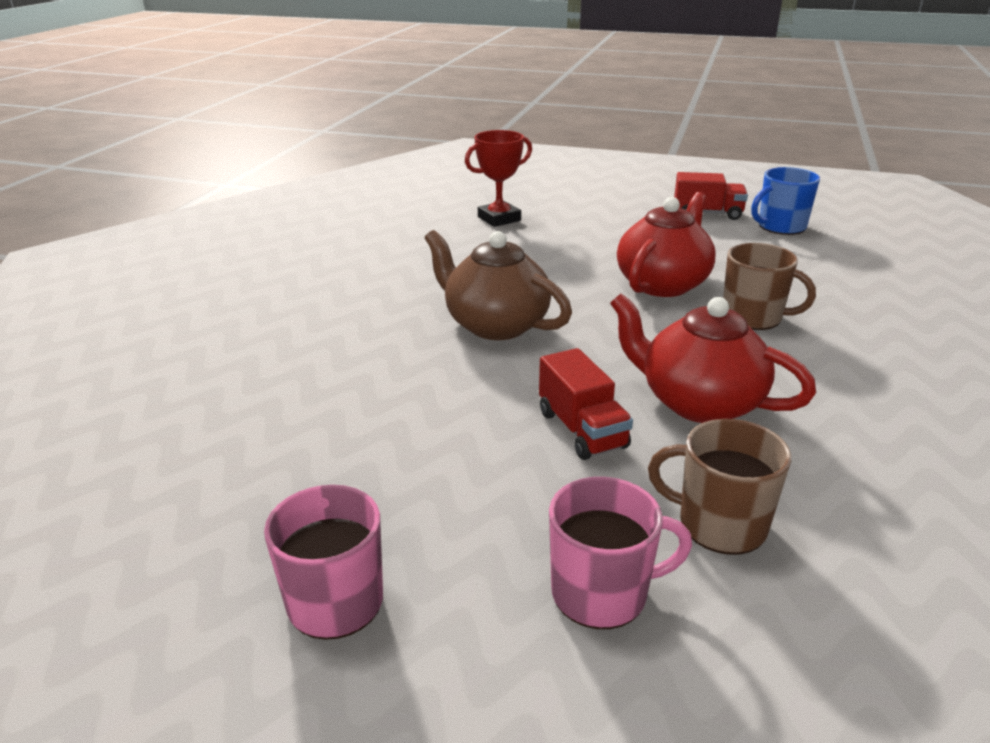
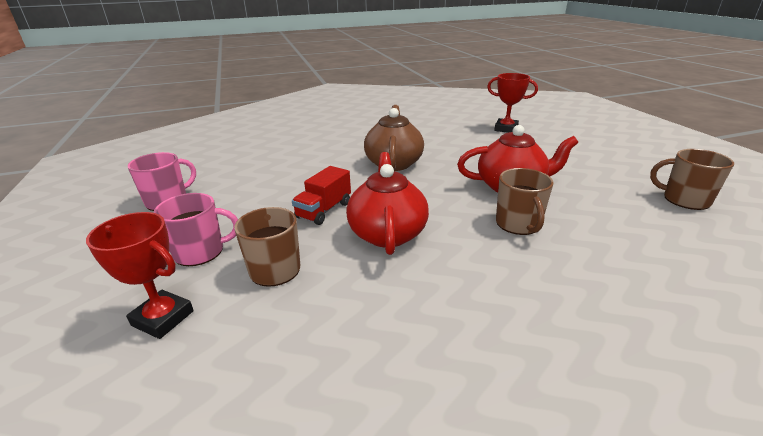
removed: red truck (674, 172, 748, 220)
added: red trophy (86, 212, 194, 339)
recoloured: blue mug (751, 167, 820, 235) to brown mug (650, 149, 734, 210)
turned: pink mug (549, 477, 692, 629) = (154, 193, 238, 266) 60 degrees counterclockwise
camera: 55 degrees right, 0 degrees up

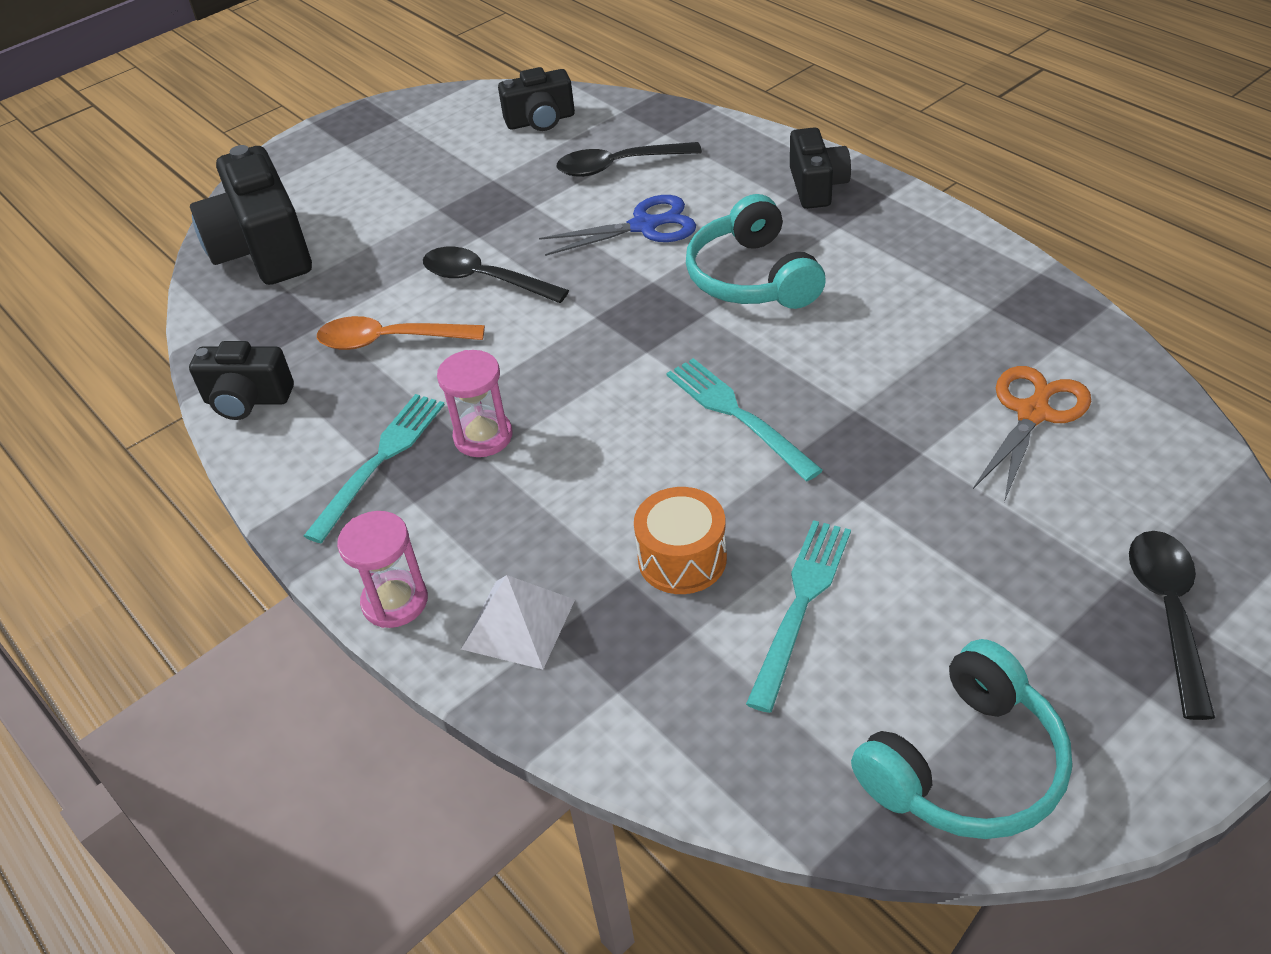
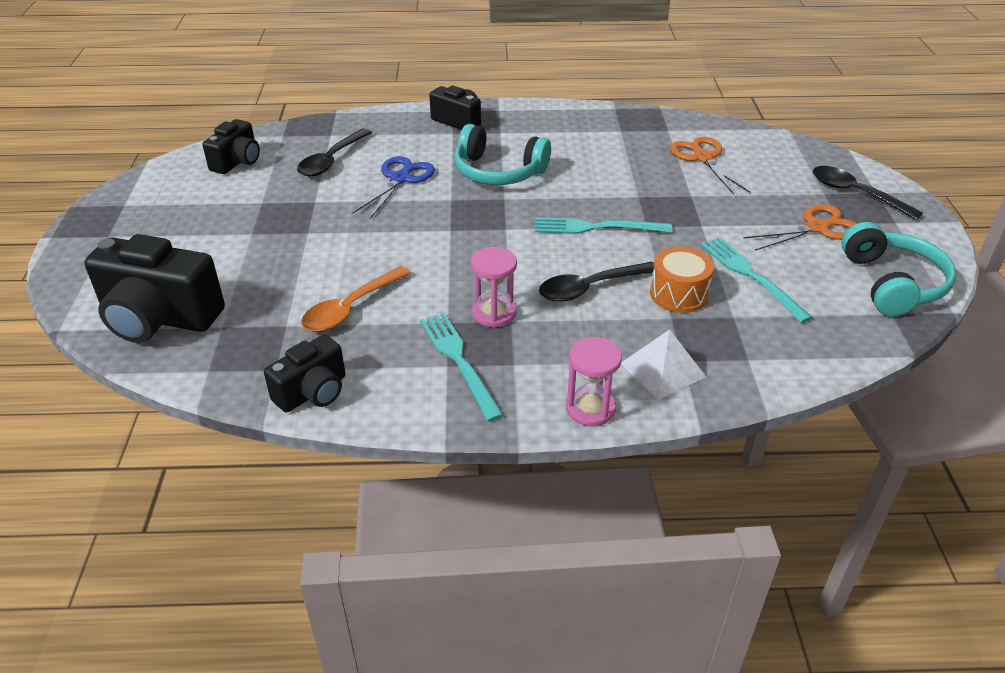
added: orange scissors (743, 204, 857, 251)
moved: black spoon (423, 247, 569, 303) to (539, 262, 654, 302)
camera: 55 degrees left, 5 degrees down

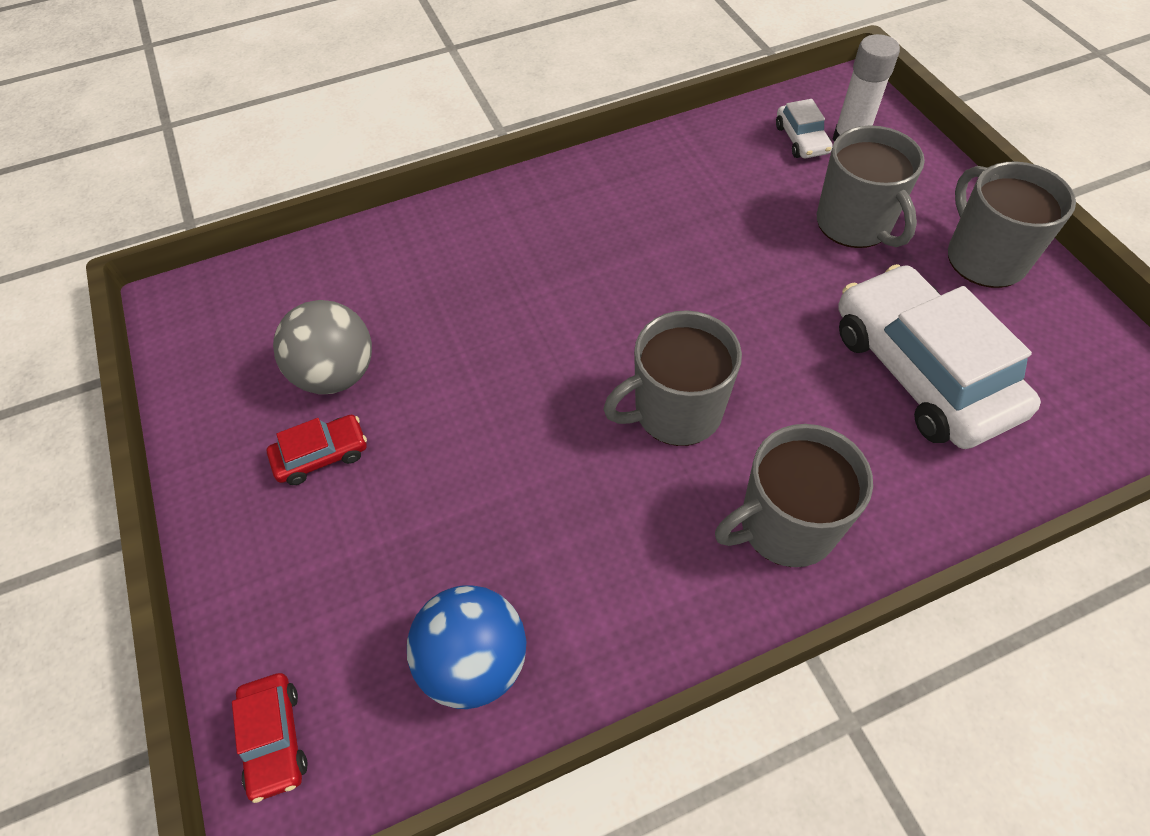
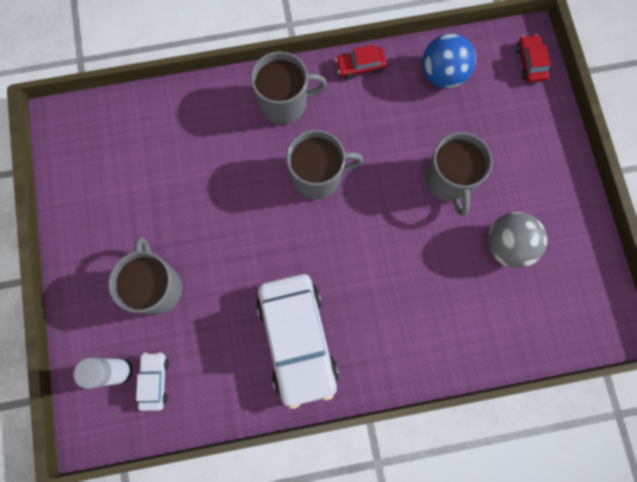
moved: white car (838, 264, 1041, 449) to (256, 274, 339, 409); red car (267, 415, 367, 485) to (335, 44, 387, 80); grey mug (948, 161, 1076, 288) to (425, 132, 492, 216)
camera: 170 degrees left, 20 degrees up

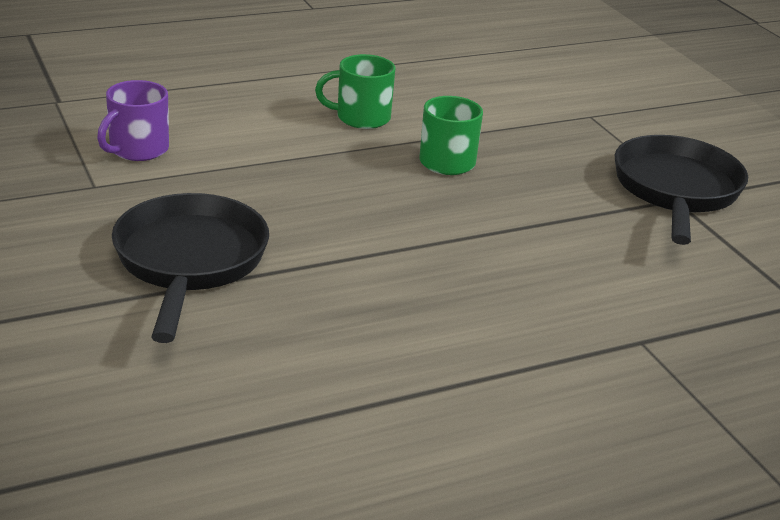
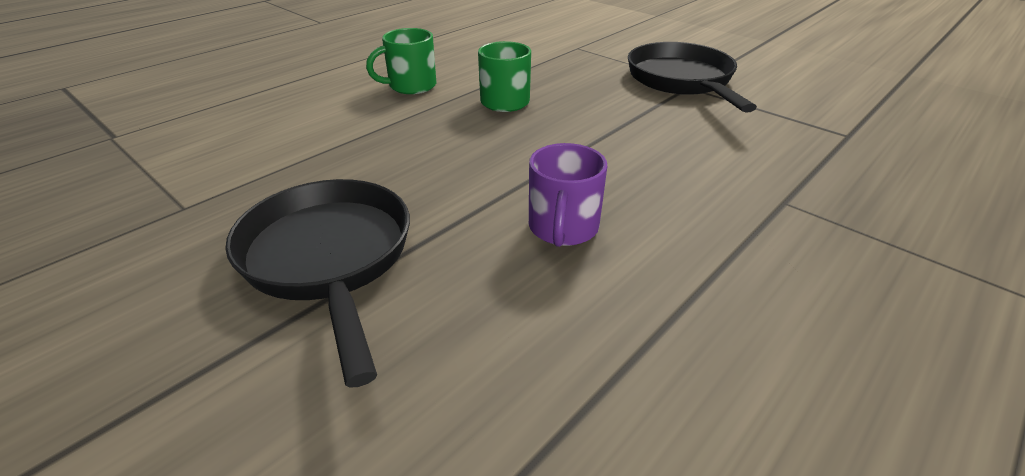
moved: purple mug (97, 80, 169, 161) to (529, 143, 607, 247)
camera: 20 degrees left, 5 degrees up

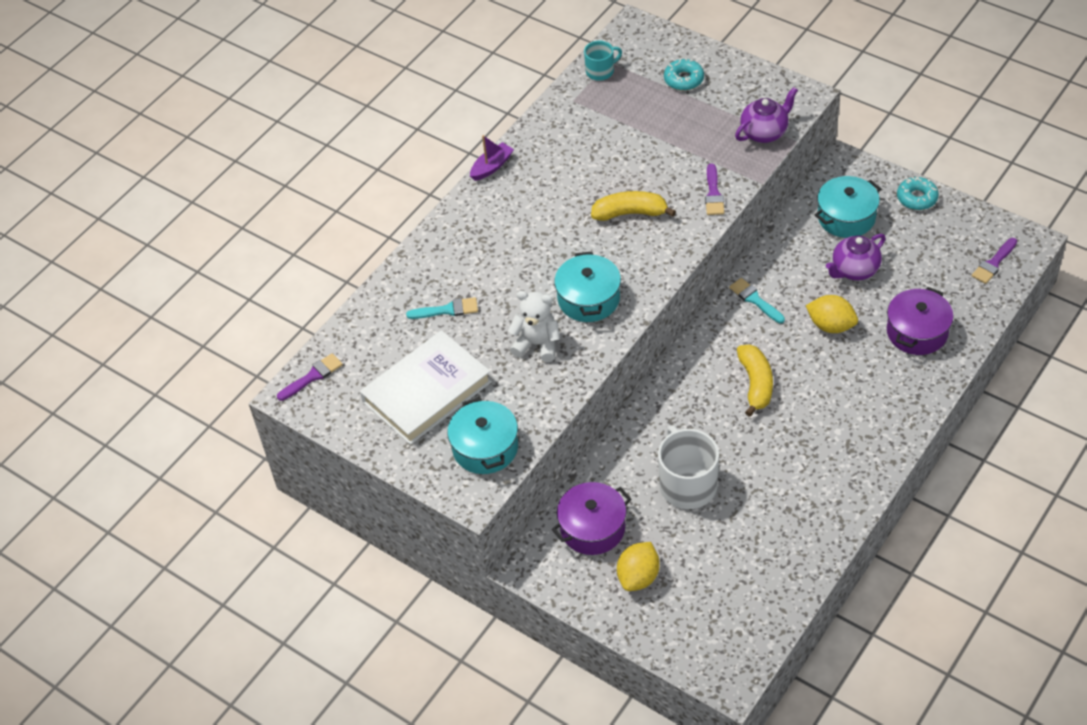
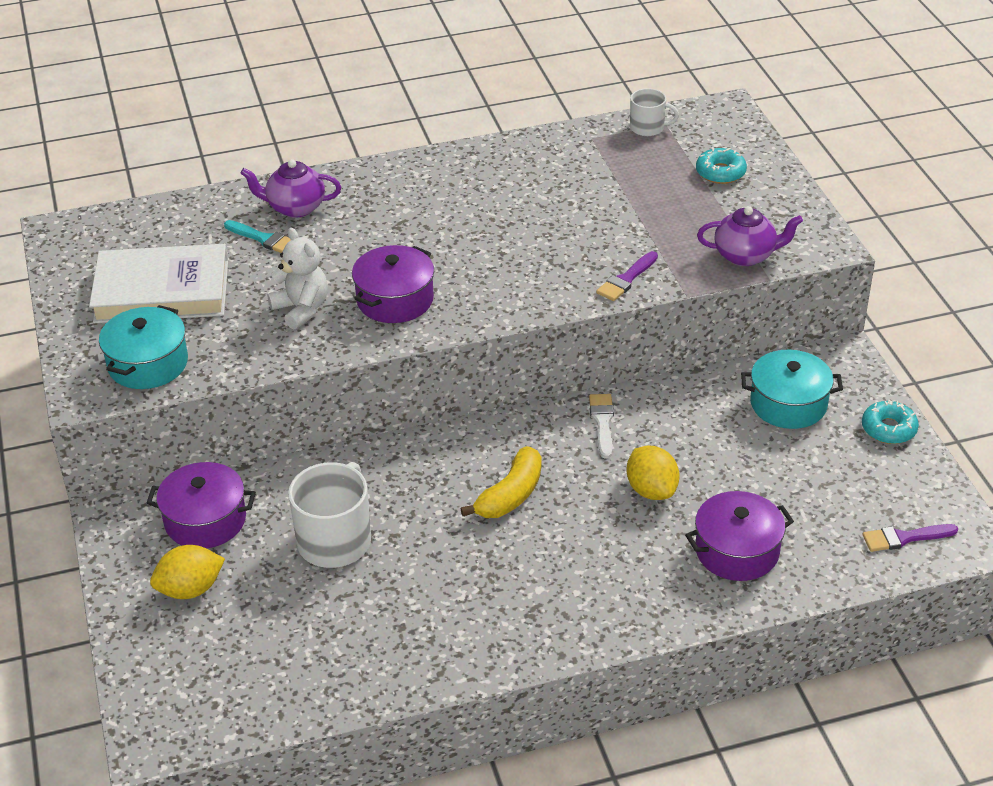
removed: purple brush (277, 353, 343, 401); purple boat (470, 135, 514, 181); yellow banana (591, 191, 676, 221)
moved: purple teapot (826, 233, 886, 280) to (240, 159, 341, 218)
recoloured: turquoise pot (554, 252, 621, 322) to purple pot (352, 245, 434, 323); turquoise brush (729, 278, 785, 323) to white brush (589, 394, 614, 458); turquoise mug (584, 41, 622, 81) to white mug (630, 88, 679, 136)
camera: 35 degrees right, 10 degrees down

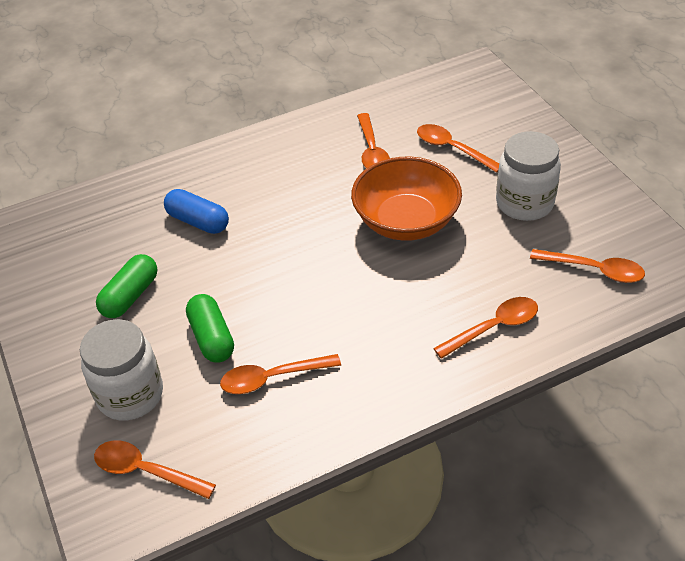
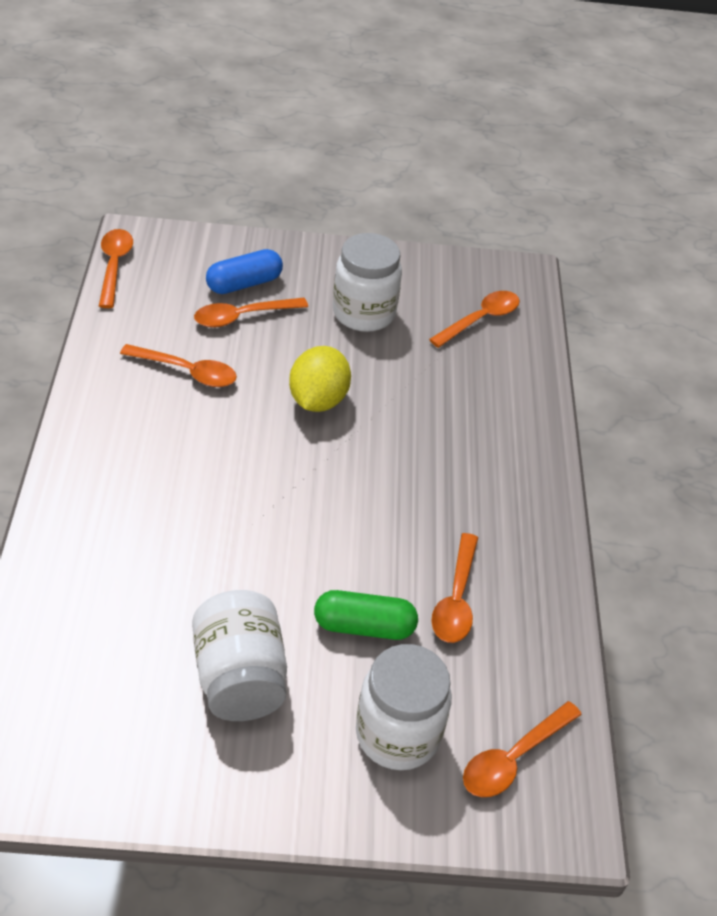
moved: orange spoon (433, 297, 538, 359) to (99, 229, 133, 308); blue capsule (164, 189, 229, 234) to (206, 249, 283, 294)
replaced: green capsule (96, 254, 157, 318) to white jar (192, 590, 287, 721); orange bowl (351, 157, 462, 241) to yellow lemon (289, 346, 351, 412)
camera: 70 degrees left, 0 degrees up

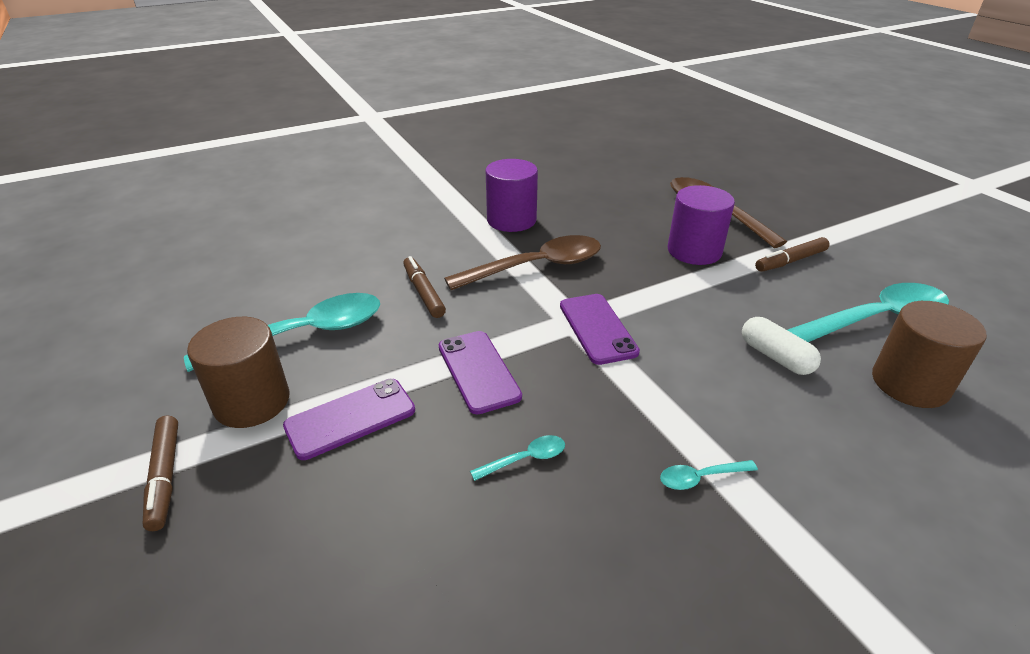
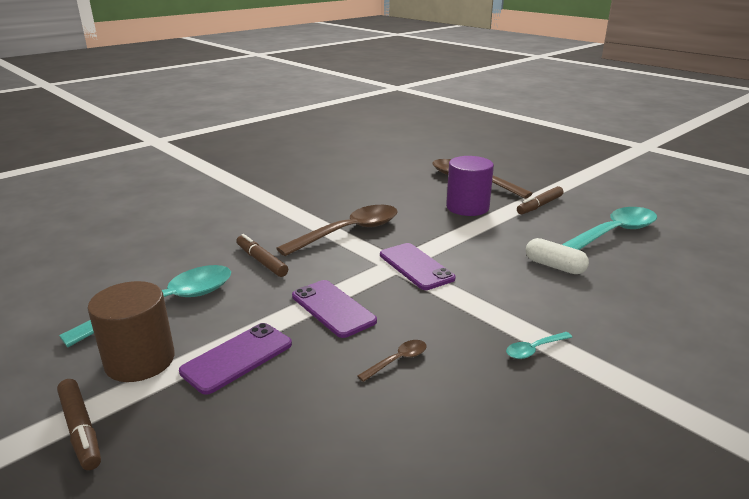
removed: purple cylinder (486, 159, 538, 232); brown cylinder (872, 301, 987, 408)
recoloured: turquoise spoon (470, 435, 565, 481) to brown spoon (357, 340, 427, 382)
camera: 15 degrees left, 10 degrees down

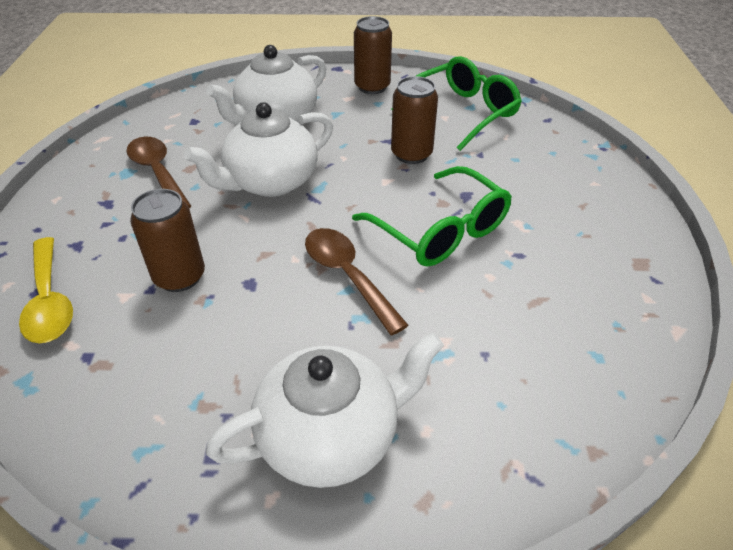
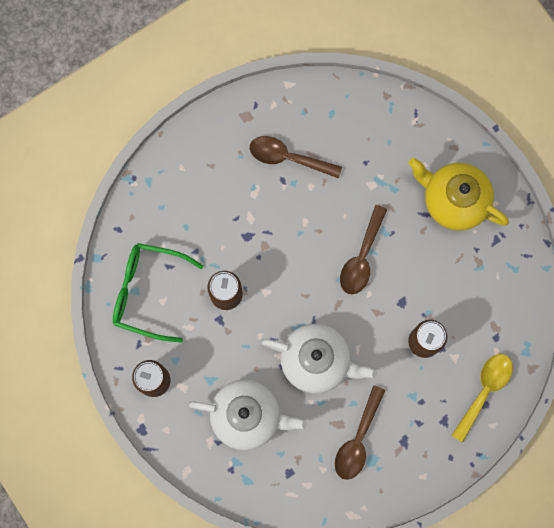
removed: green glasses (352, 166, 512, 267)
added: brown spoon (250, 136, 342, 178)
recoloured: white teapot (206, 332, 444, 488) to yellow teapot (408, 158, 509, 231)
camera: 125 degrees left, 35 degrees up

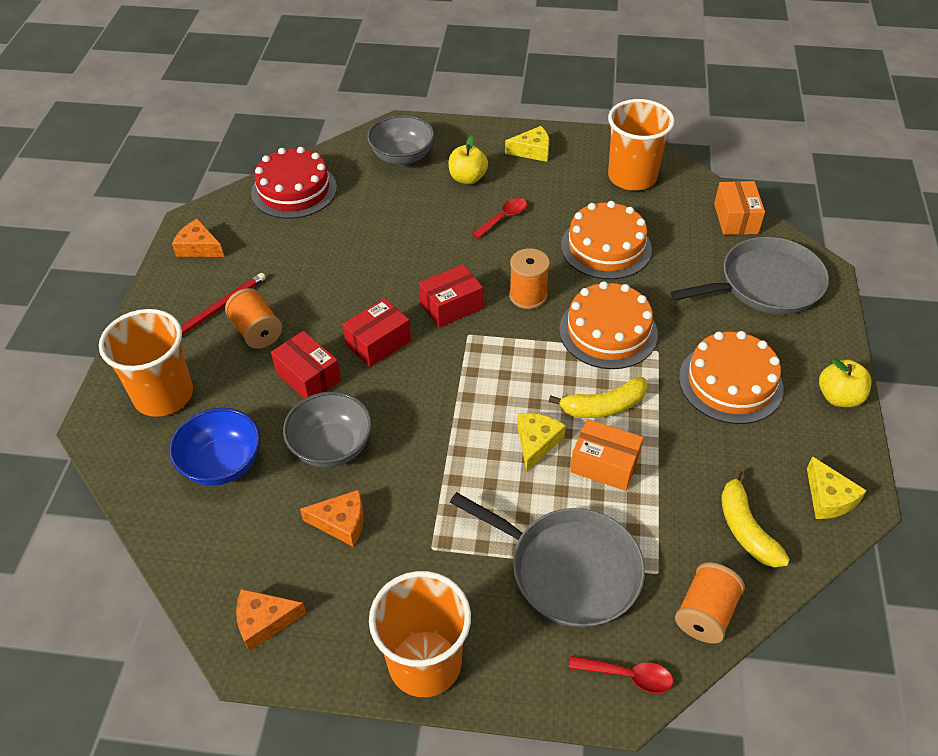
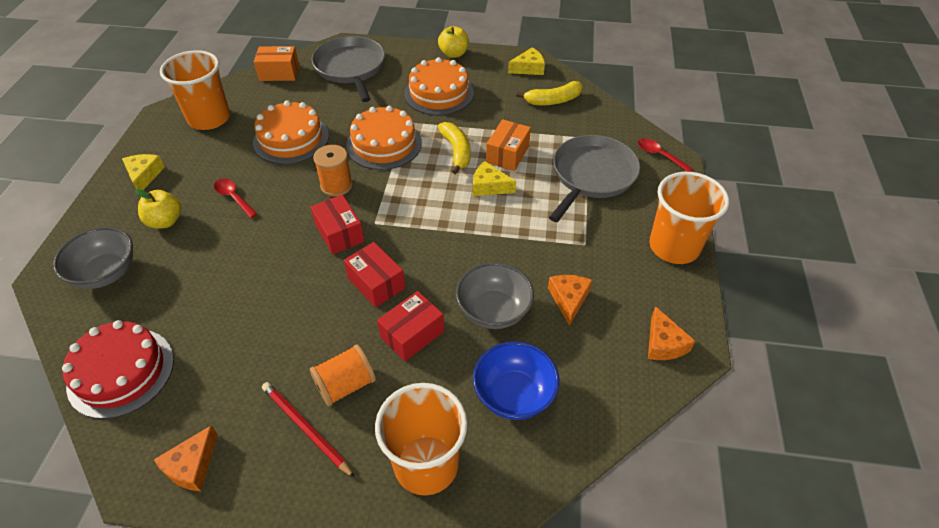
removed: orange spool (675, 562, 745, 644)
turned: red spoon (569, 656, 673, 693) = (638, 138, 693, 172) 60 degrees counterclockwise
camera: 90 degrees left, 0 degrees up

